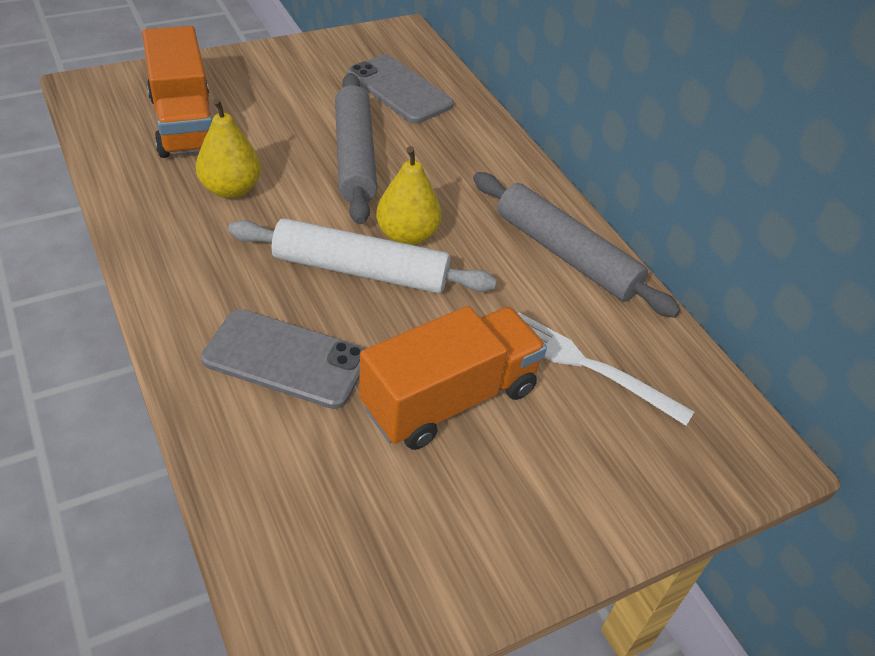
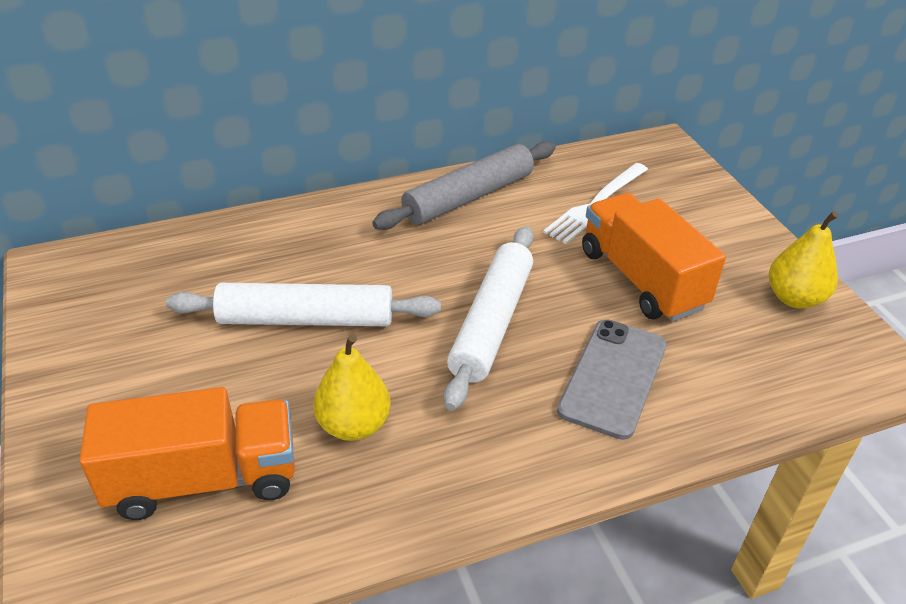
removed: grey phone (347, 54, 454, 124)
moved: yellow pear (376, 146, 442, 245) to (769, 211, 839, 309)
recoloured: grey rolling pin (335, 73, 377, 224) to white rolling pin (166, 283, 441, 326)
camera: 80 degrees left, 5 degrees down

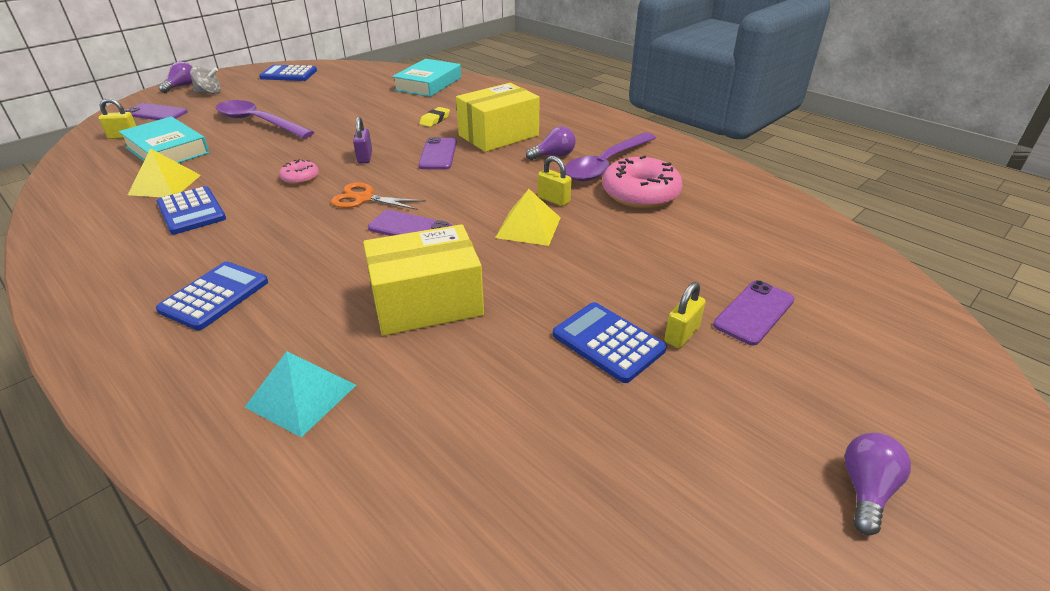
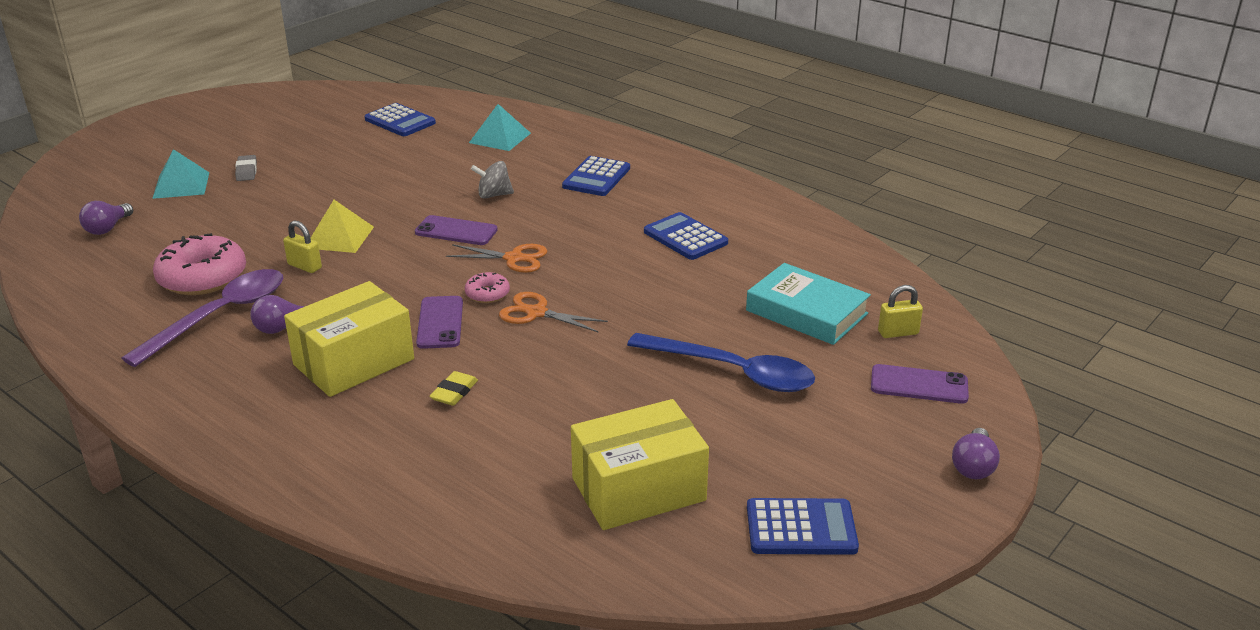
removed: yellow pyramid (128, 148, 201, 197); turquoise book (392, 59, 461, 97)
moved: purple light bulb (844, 433, 911, 535) to (79, 201, 133, 235); blue calculator (553, 302, 667, 383) to (365, 103, 436, 136); pink donut (279, 159, 319, 185) to (465, 272, 510, 303); grey spinning top (190, 66, 221, 94) to (471, 161, 514, 199); yellow box (363, 224, 484, 336) to (571, 399, 709, 530)
replaced: purple phone (713, 280, 795, 346) to turquoise pyramid (152, 149, 210, 199); yellow padlock (664, 282, 706, 348) to grey eraser (235, 155, 257, 181); purple padlock (353, 117, 372, 163) to orange scissors (499, 292, 608, 333)
recoloured: purple spoon (216, 100, 314, 138) to blue spoon (627, 333, 815, 392)
camera: 175 degrees right, 5 degrees down

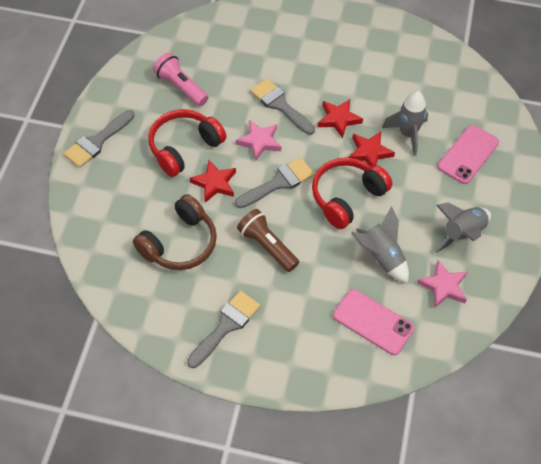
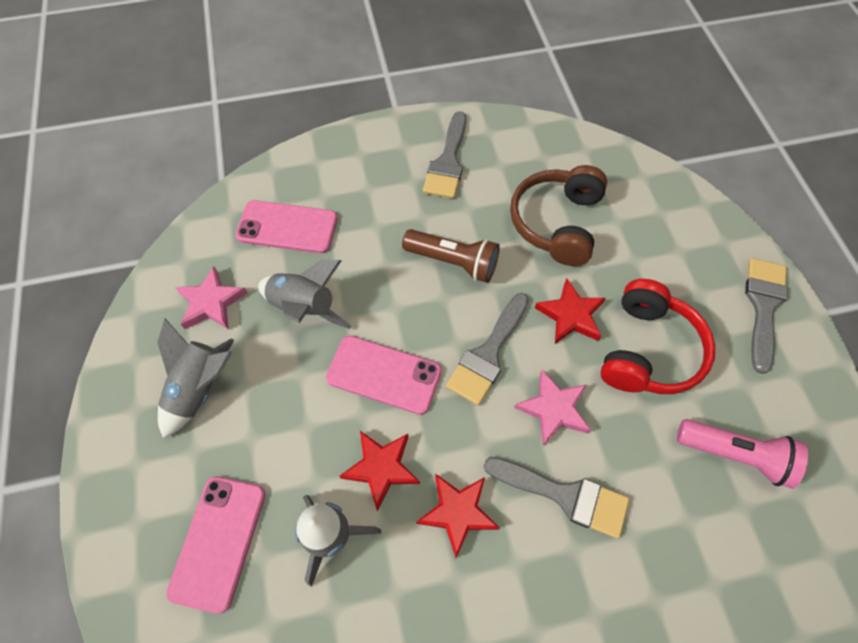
replaced: red headphones (312, 157, 392, 229) to pink phone (326, 335, 442, 415)
camera: 155 degrees right, 5 degrees up

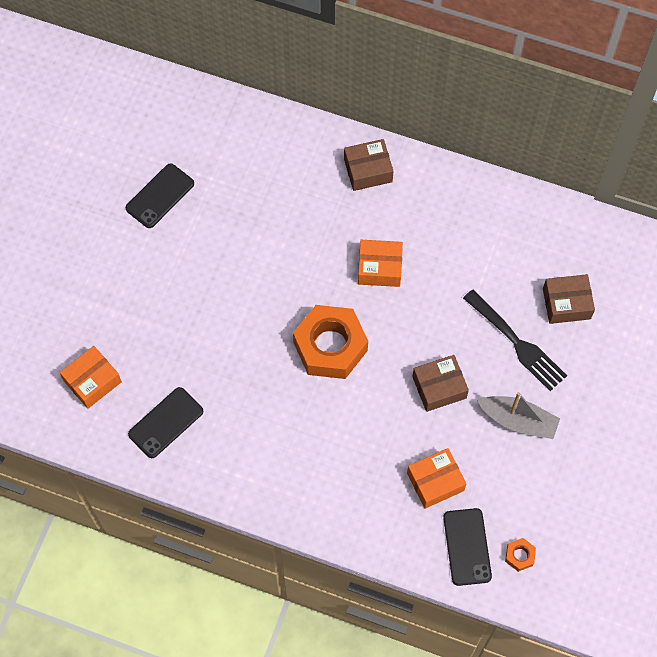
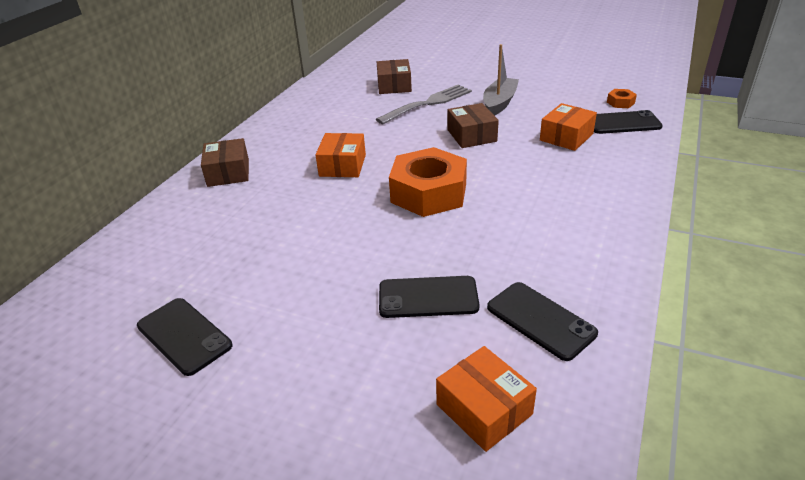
added: black phone (379, 276, 479, 318)
recoloured: black fork (463, 289, 567, 391) to grey fork (376, 85, 472, 124)
turned: orange box (407, 448, 466, 509) = (540, 103, 597, 151) 60 degrees clockwise
camera: 85 degrees left, 30 degrees down

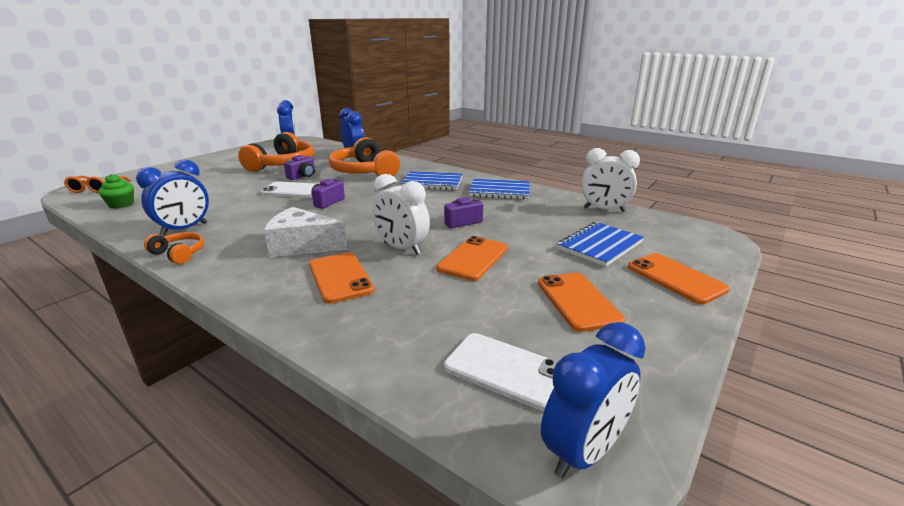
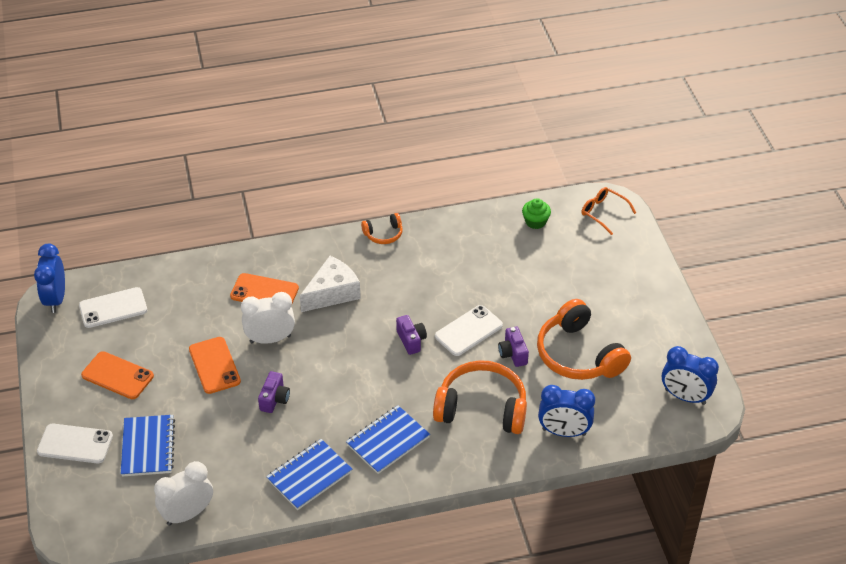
removed: blue clock (136, 160, 209, 236)
recoloured: orange phone (628, 253, 730, 304) to white phone (37, 424, 113, 463)
camera: 130 degrees right, 20 degrees up

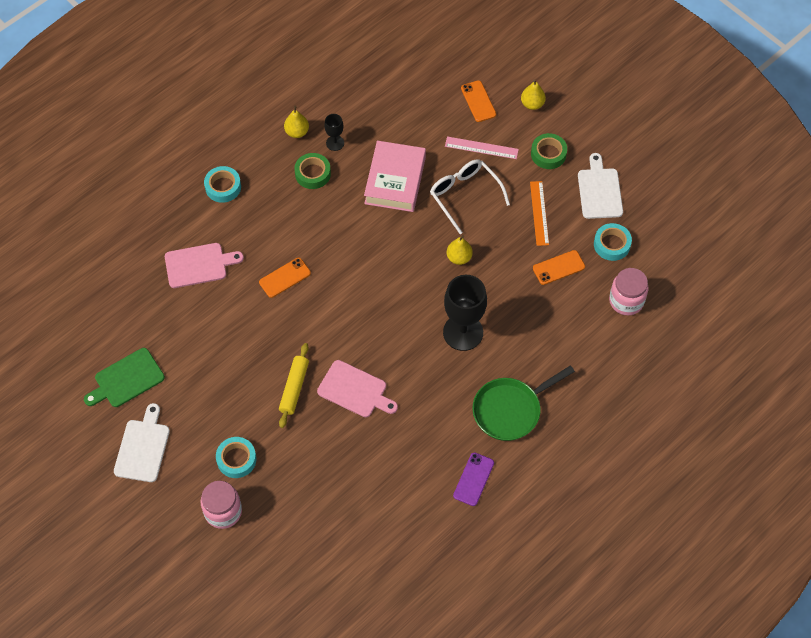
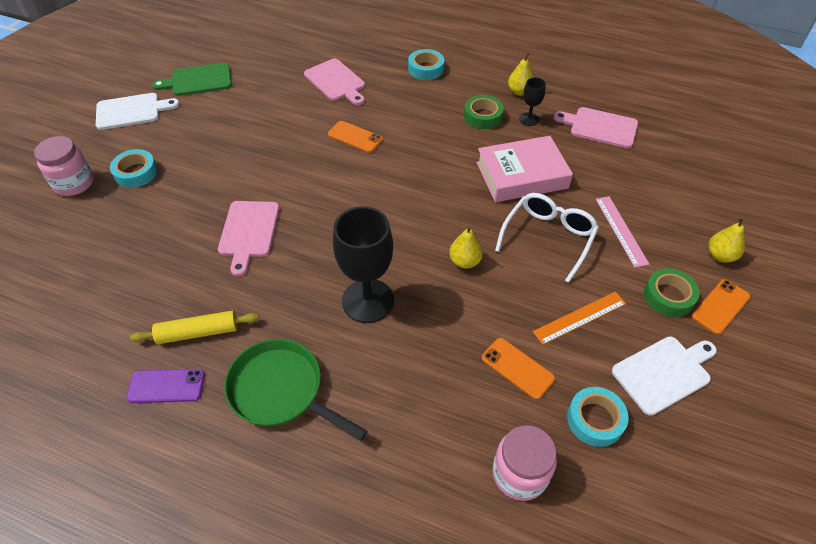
added: pink cutting board (553, 107, 638, 148)
moved: yellow rolling pin (279, 343, 309, 428) to (130, 310, 259, 344); orange phone (461, 80, 496, 122) to (692, 279, 751, 335)
turned: green cutting board (84, 348, 165, 407) = (152, 63, 232, 96) 45 degrees counterclockwise
camera: 65 degrees right, 10 degrees down

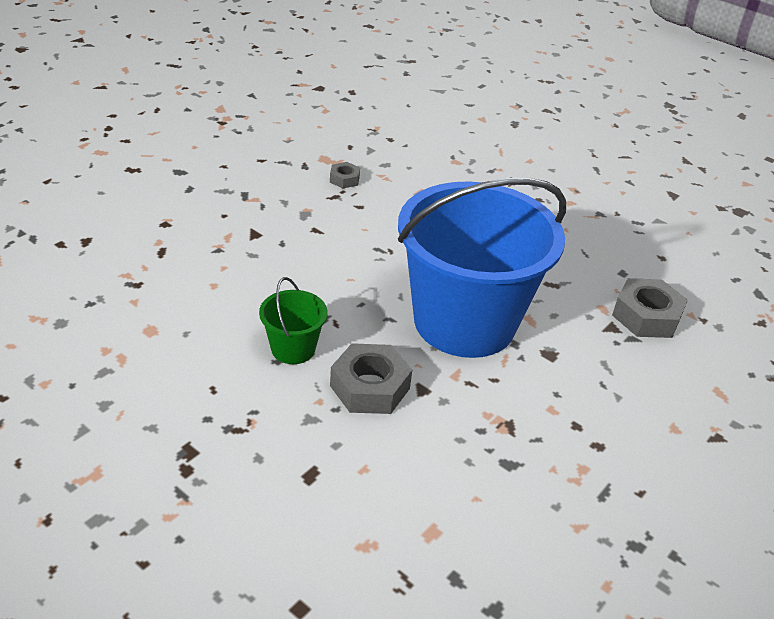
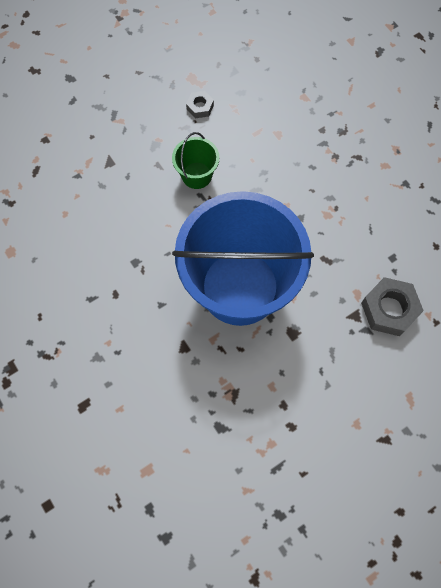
removed: grey nut (330, 343, 412, 414)
moved: green bucket (259, 277, 328, 364) to (172, 132, 219, 189)
camera: 20 degrees right, 30 degrees up

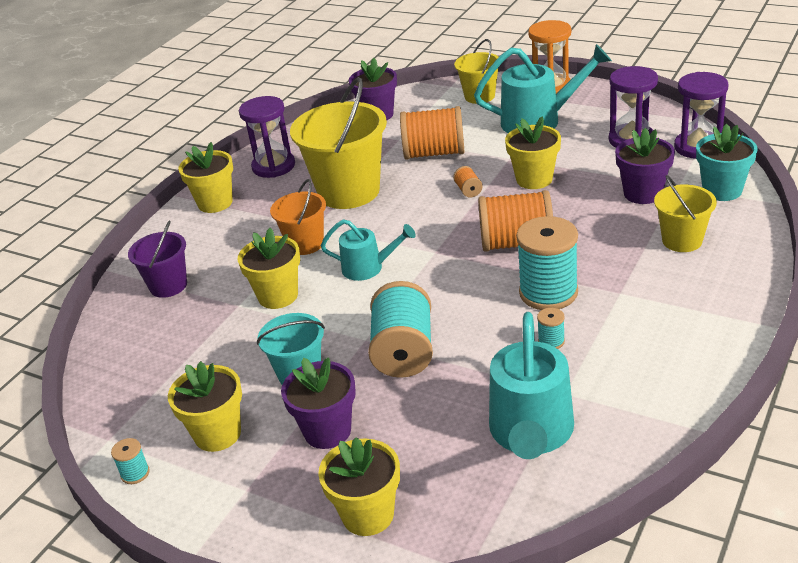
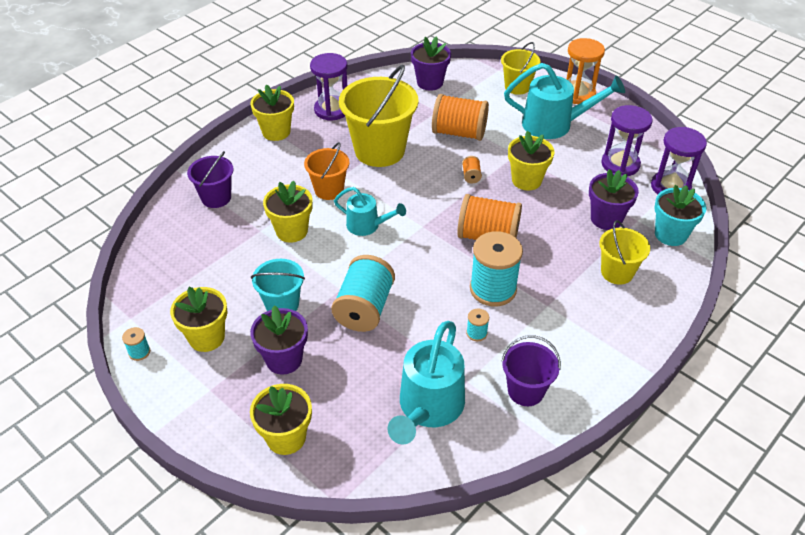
added: purple bucket (501, 335, 561, 406)
camera: 10 degrees right, 10 degrees up

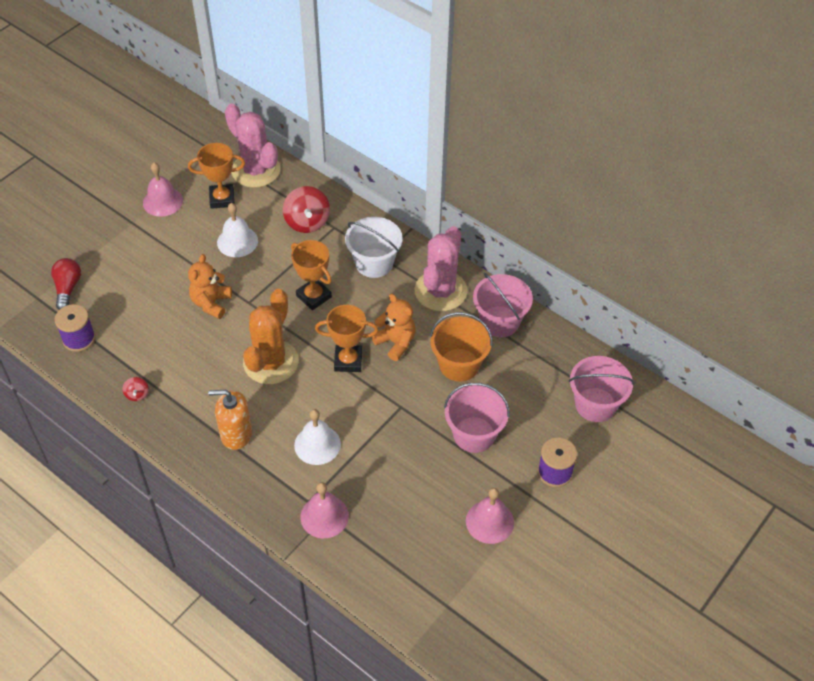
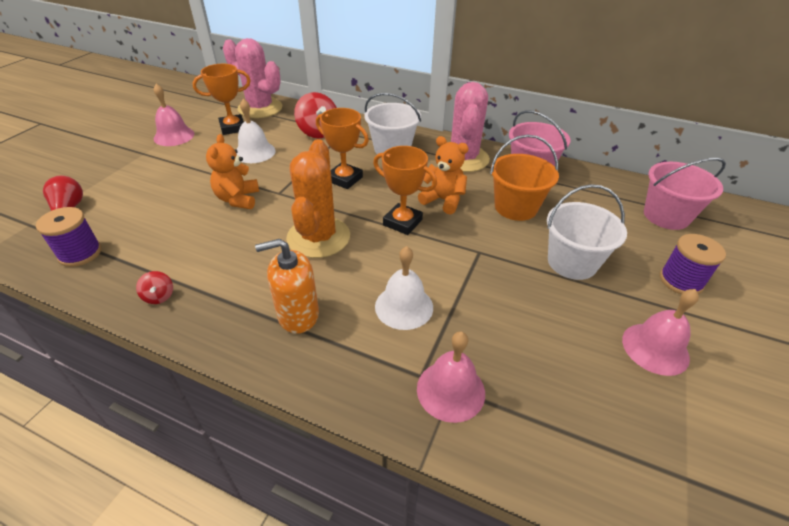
recoloured: pink bucket (444, 383, 510, 453) to white bucket (547, 184, 627, 280)
turned: orange trophy (315, 305, 378, 372) = (373, 146, 437, 235) 45 degrees clockwise
camera: 15 degrees left, 10 degrees down

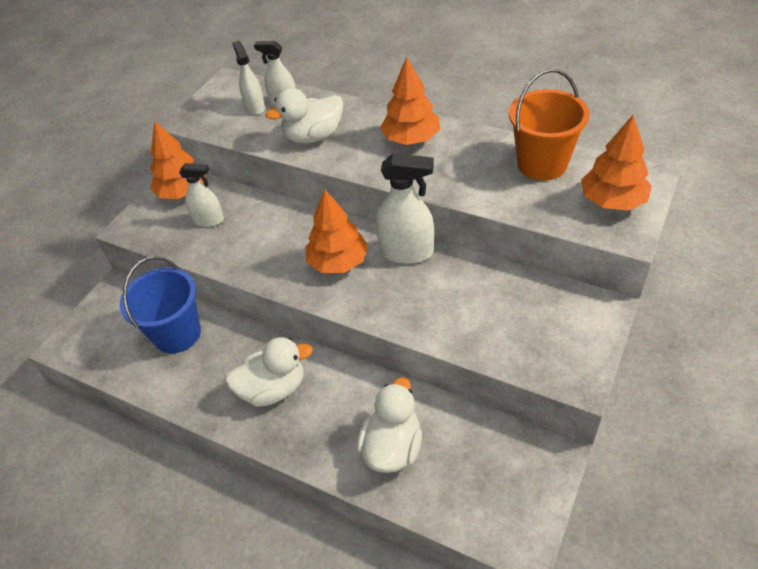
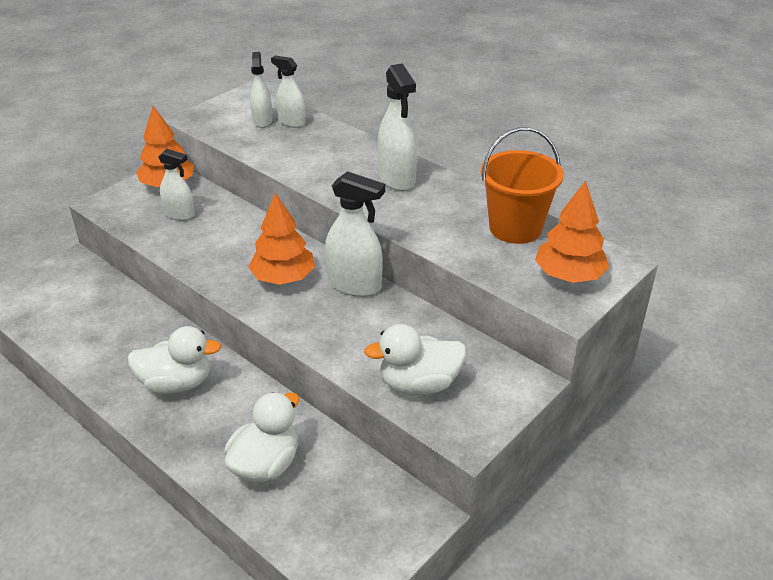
removed: blue bucket (120, 256, 201, 353)
moved: white duck (266, 88, 343, 144) to (364, 324, 466, 395)
replaced: orange tree (380, 57, 440, 145) to white spray bottle (378, 63, 417, 191)
camera: 10 degrees right, 10 degrees down

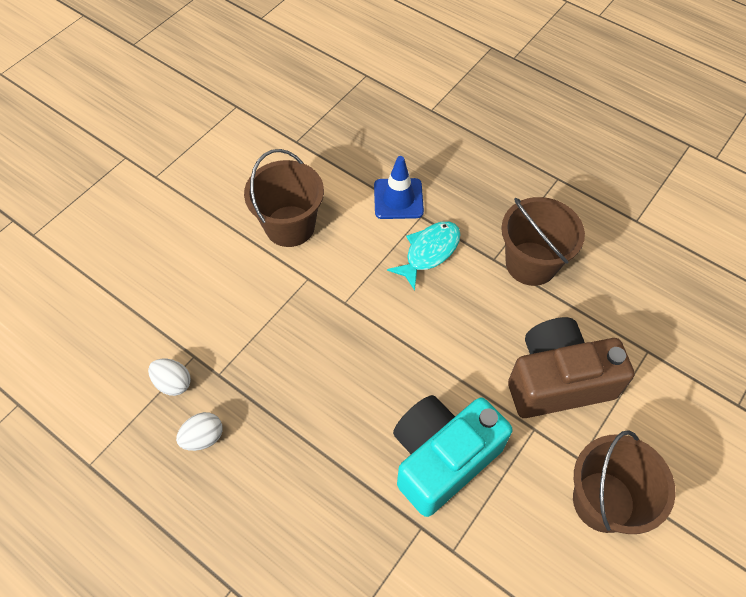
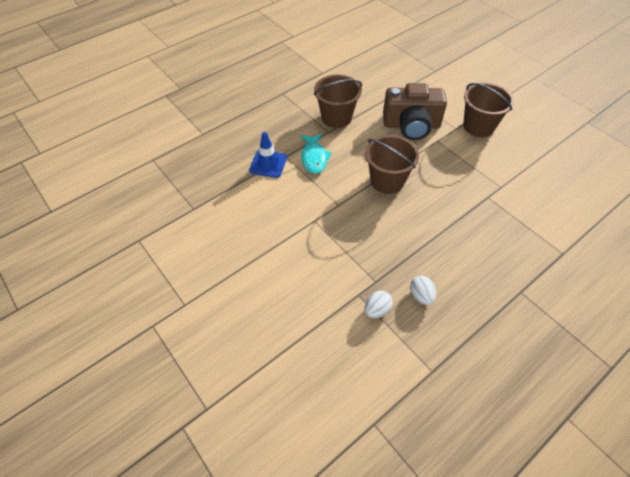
removed: turquoise camera (393, 395, 513, 517)
moved: brown bucket (244, 149, 324, 247) to (365, 135, 419, 194)
turned: turquoise fish (387, 221, 460, 290) = (301, 134, 332, 174) 150 degrees counterclockwise; brown camera (508, 317, 634, 418) = (383, 83, 447, 140) 90 degrees counterclockwise
camera: 75 degrees left, 5 degrees down

